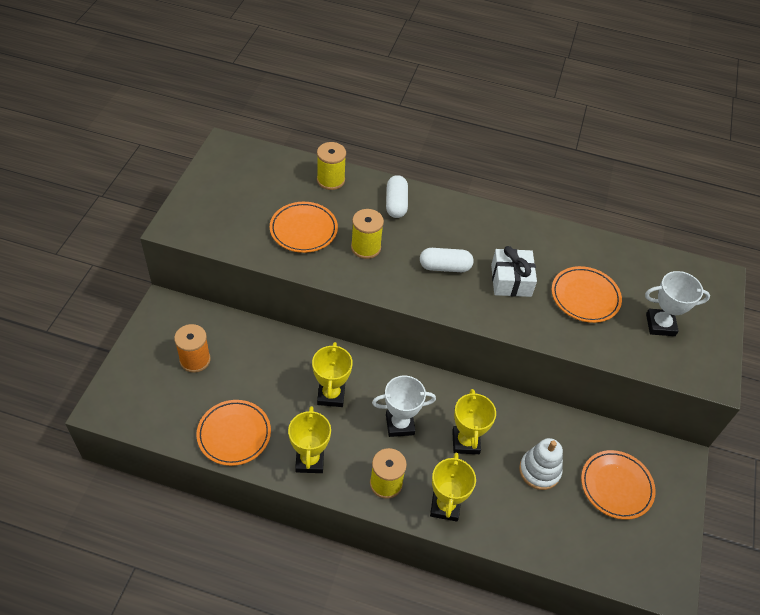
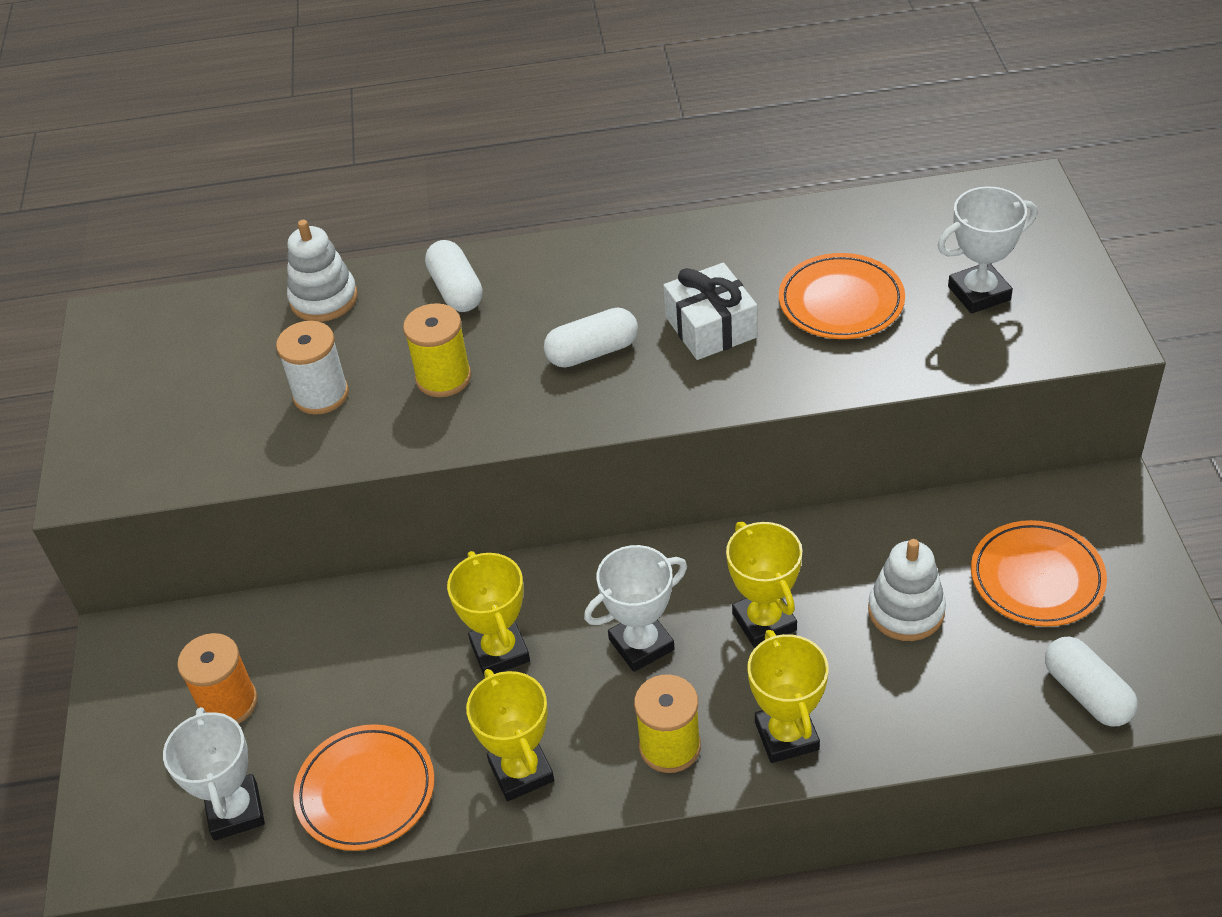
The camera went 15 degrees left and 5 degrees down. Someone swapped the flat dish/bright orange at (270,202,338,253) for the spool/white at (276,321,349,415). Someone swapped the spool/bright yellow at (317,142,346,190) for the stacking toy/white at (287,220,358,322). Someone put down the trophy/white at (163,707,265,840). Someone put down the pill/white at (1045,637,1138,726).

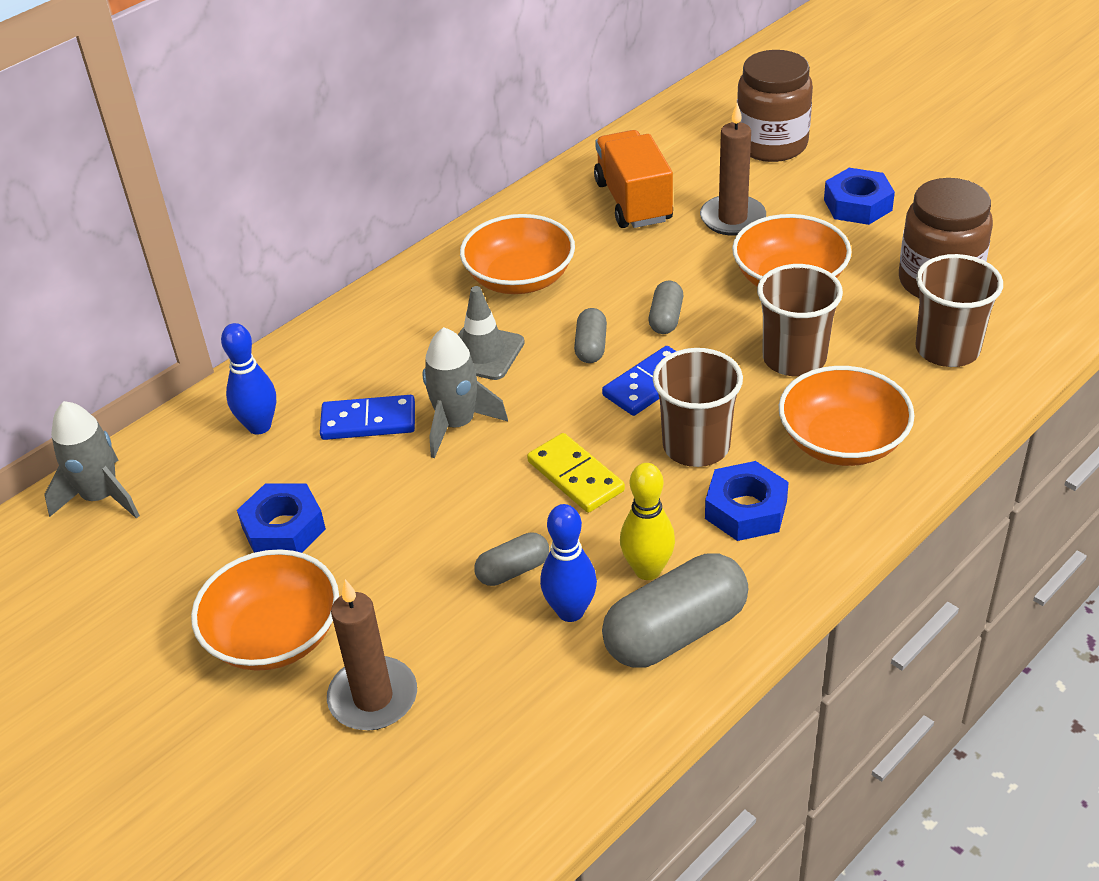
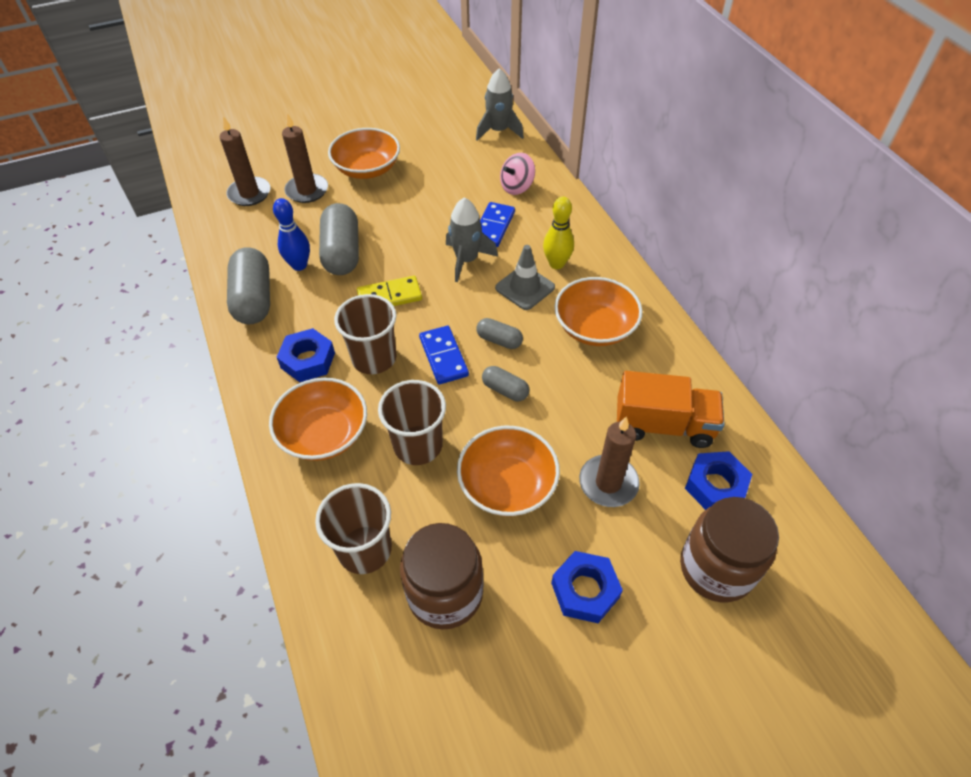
The camera went 110 degrees right and 10 degrees up. Someone swapped the bowling pin/royal blue at (221,323,276,435) for the spinning top/rose-pink at (500,153,535,195). Someone carried the hex nut/royal blue from (237,484,326,553) to (685,451,752,510). Someone scaled the pill/grey at (474,532,549,586) by 1.93. Someone carried the bowling pin/bright yellow from (620,463,675,580) to (543,197,574,269). Someone put down the wax candle/dark brown at (220,116,270,206).

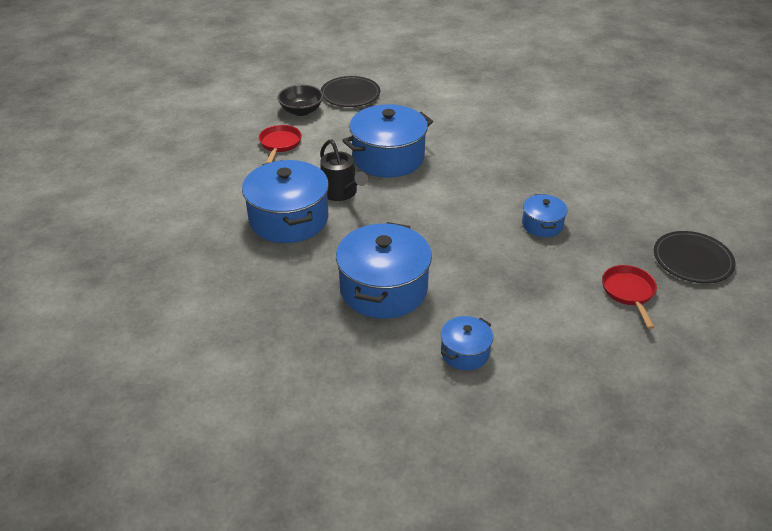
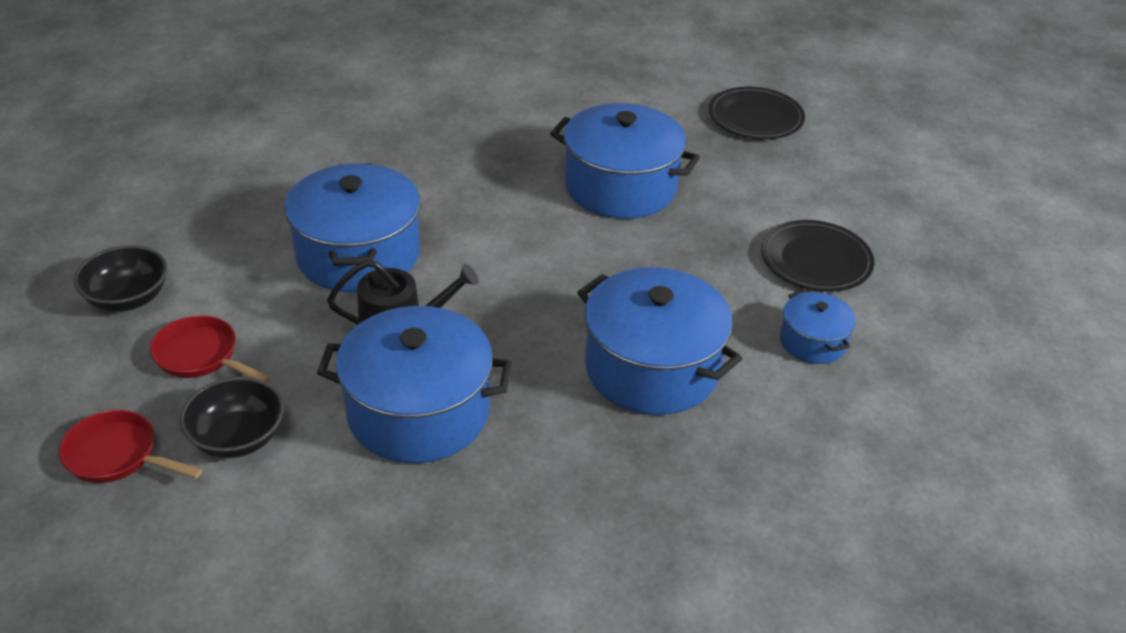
The camera went 65 degrees left and 0 degrees up. Someone carried the flat dish/ebony from (321,76,380,107) to (761,220,874,292). Someone scaled the stockpot/royal blue at (522,194,568,237) by 1.95. Someone carried the pan/scarlet from (602,265,657,329) to (59,410,202,483). Someone put down the bowl/ebony at (180,377,284,458).

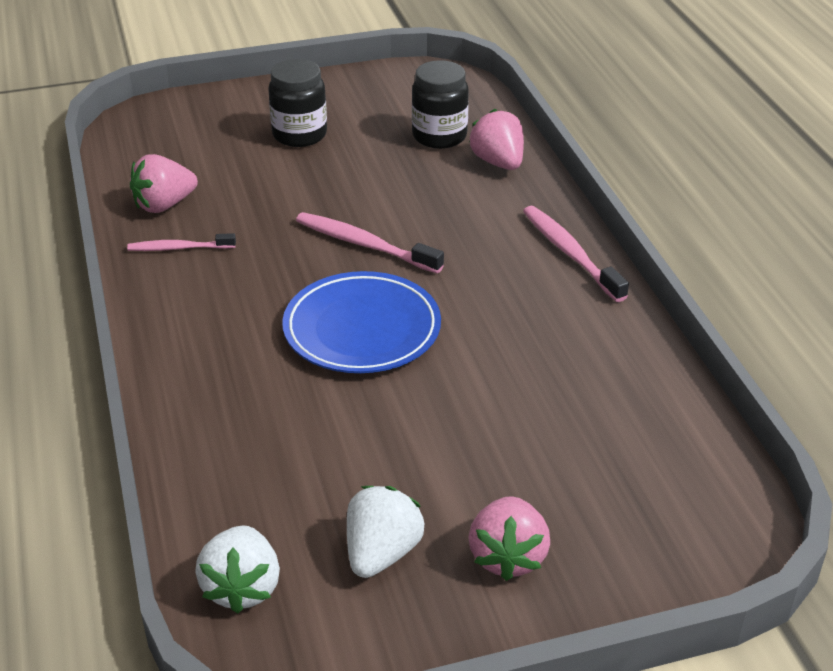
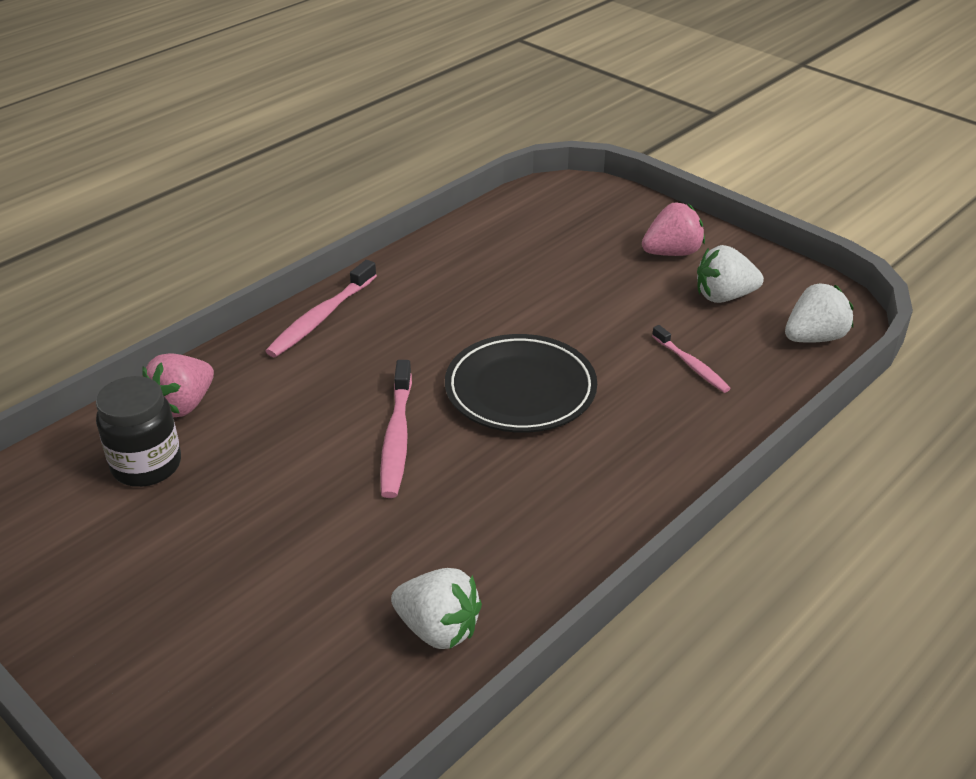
The camera went 120 degrees left and 0 degrees up. Someone carried the dental brush/rose-pink from (127,233,236,251) to (652,325,731,393). Someone repainted the toy strawberry/rose-pink at (130,154,198,213), which became the toy strawberry/white at (391,568,482,649). Someone took away the jar/ebony at (268,59,327,147). Someone repainted the flat dish/royal blue at (282,271,441,373), which became the flat dish/ebony at (445,334,597,433).

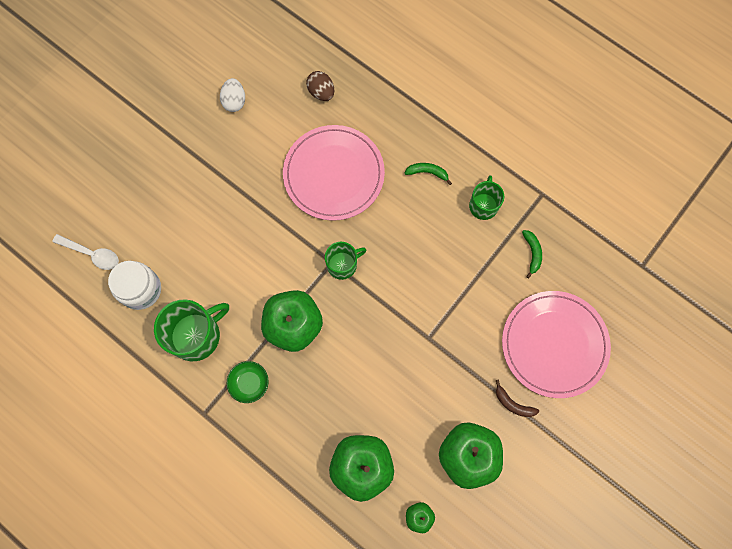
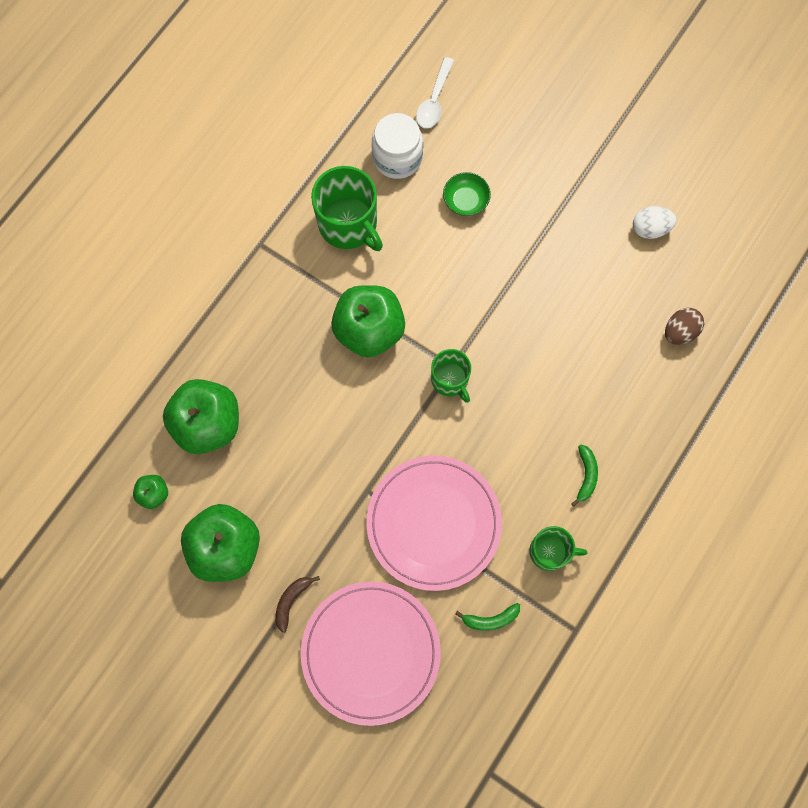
The camera went 85 degrees right and 0 degrees up. Someone carried the bowl/green from (227,361,269,403) to (443,172,491,216). Someone carried the flat dish/rose-pink from (283,125,385,221) to (366,456,502,591).

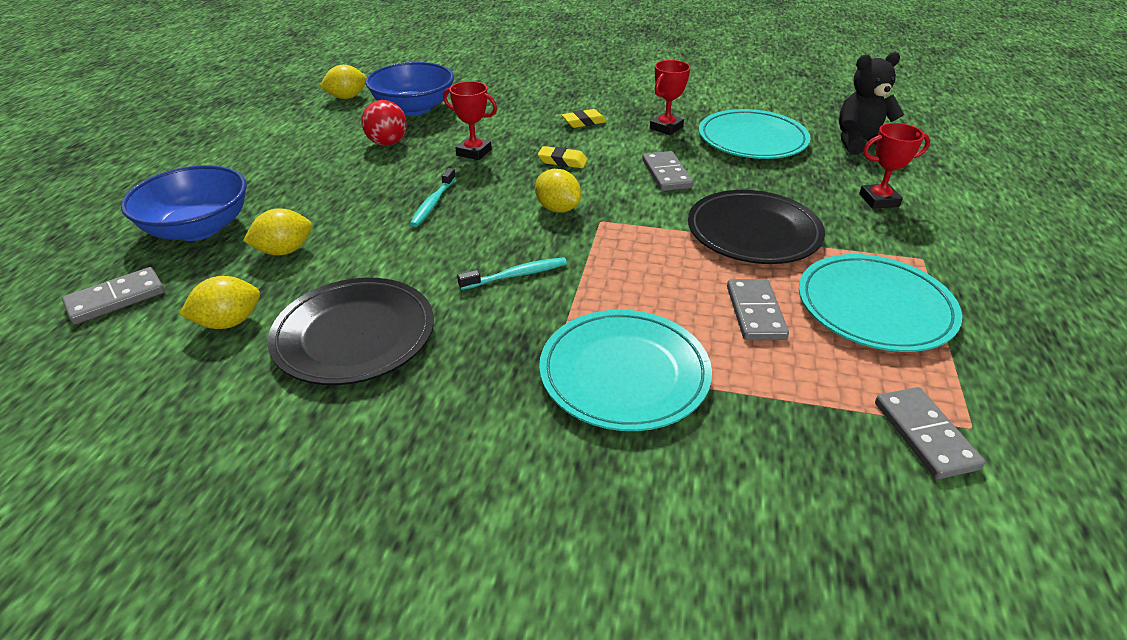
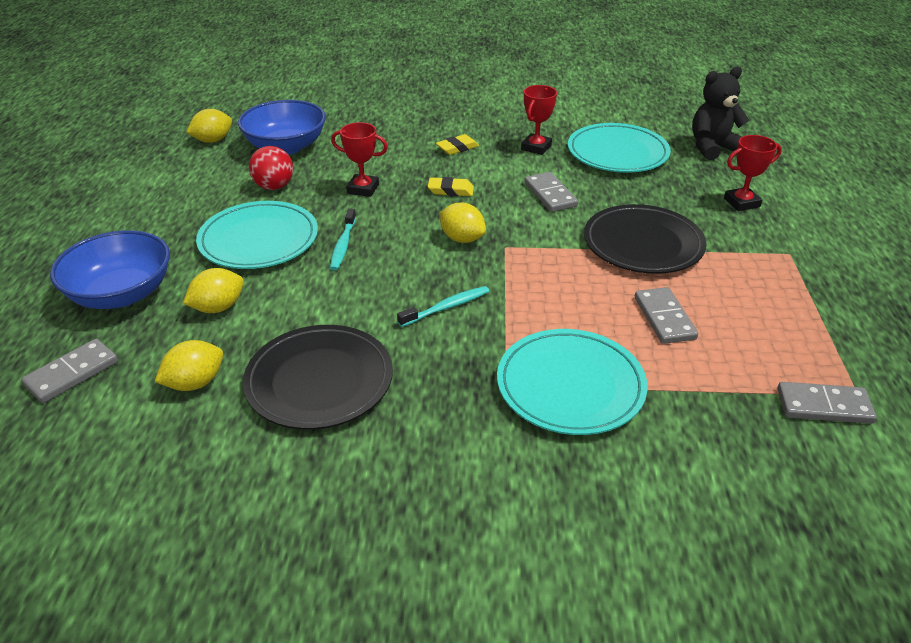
The camera went 10 degrees left and 0 degrees up. Someone carried the flat dish/aqua from (799,254,962,352) to (196,201,318,269). Someone rotated the domino tile/grey at (875,387,985,479) by 60 degrees counterclockwise.

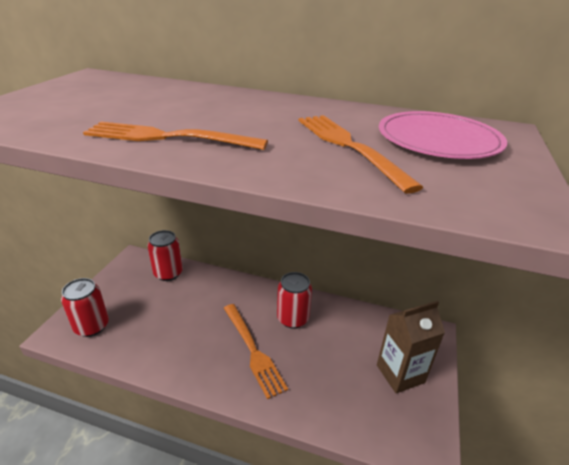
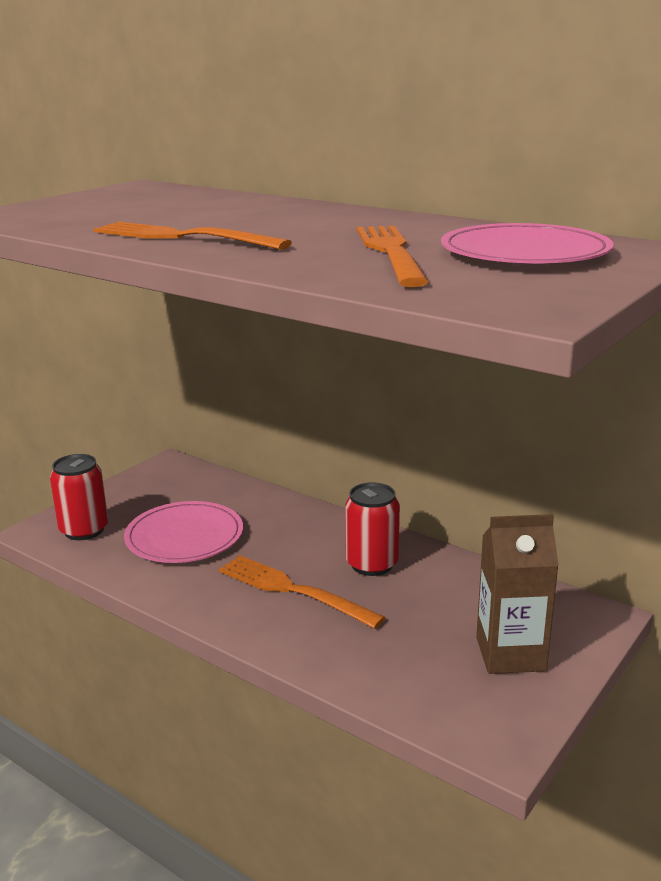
The camera went 20 degrees right and 10 degrees down. Someone took away the soda can/scarlet at (147,230,183,281). Someone rotated the dinner fork/bright orange at (224,304,288,399) by 135 degrees clockwise. Someone put down the flat dish/rose-pink at (124,501,243,563).

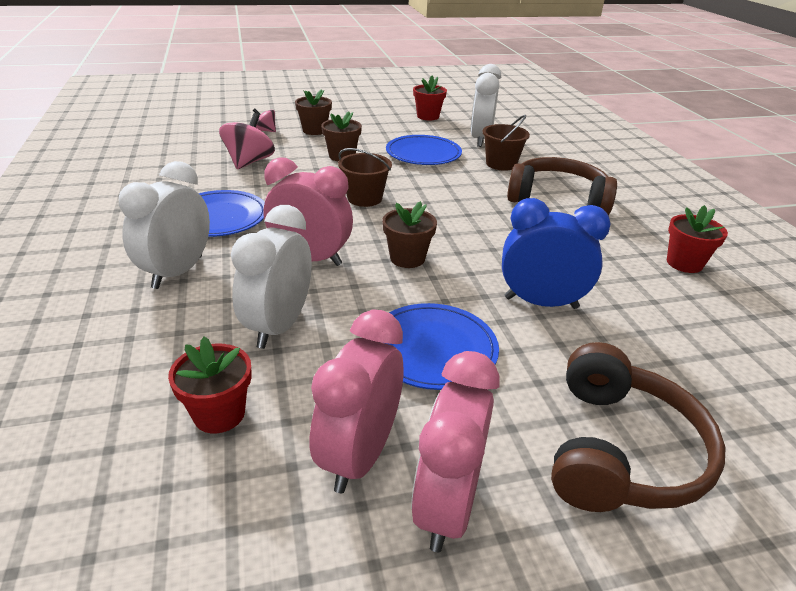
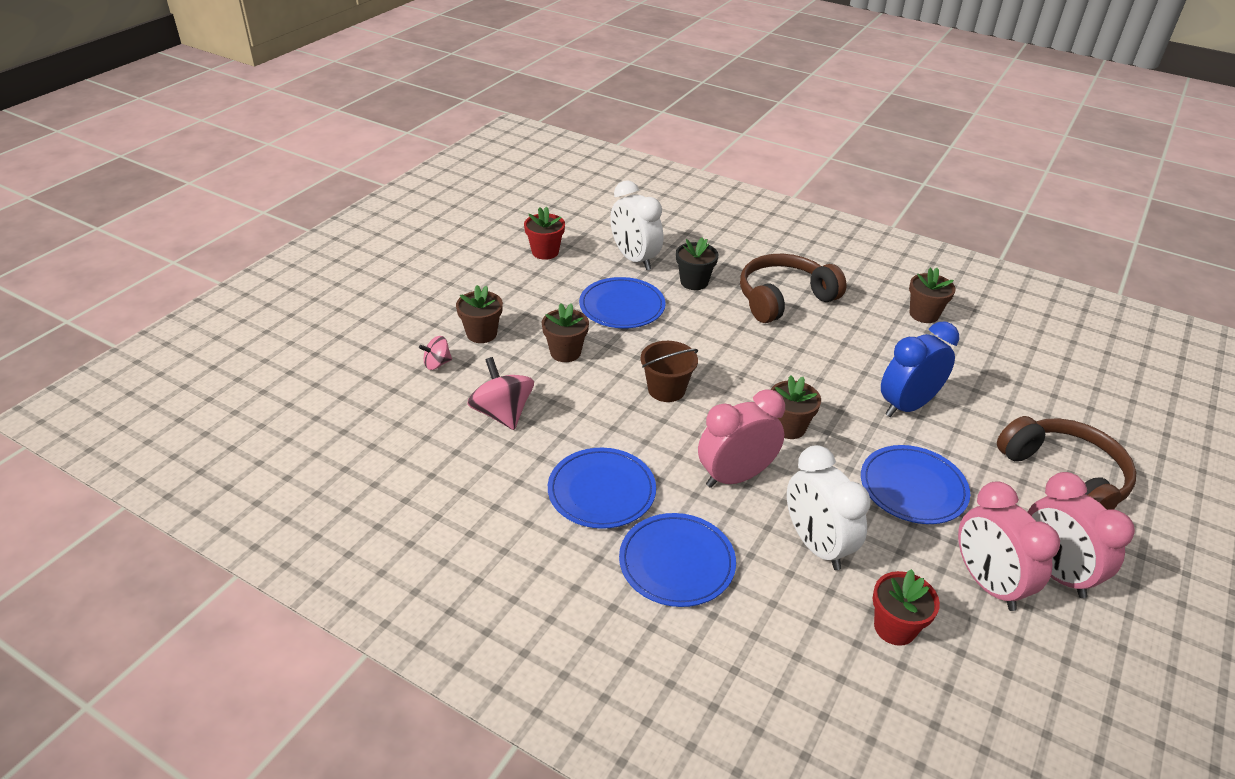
The camera went 45 degrees left and 5 degrees up. Someone swapped the clock/white at (119,161,210,289) for the flat dish/royal blue at (619,513,736,607). Someone swapped the bucket/dark brown at (482,115,530,171) for the flower pot/ebony at (676,237,718,290). Someone repainted the flower pot/scarlet at (667,205,728,273), which became the flower pot/dark brown at (909,268,956,323).

